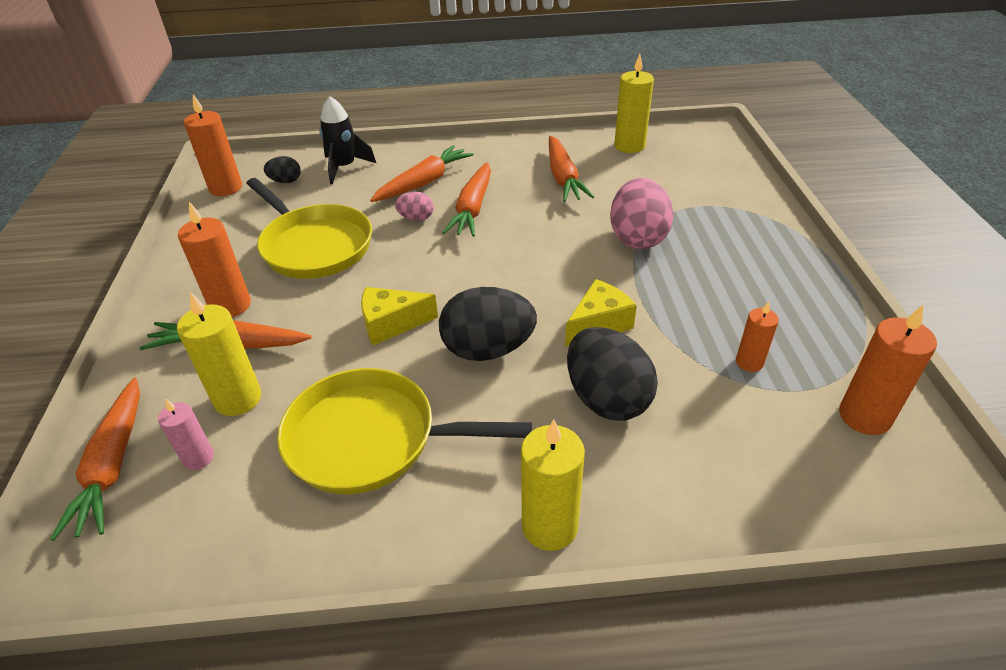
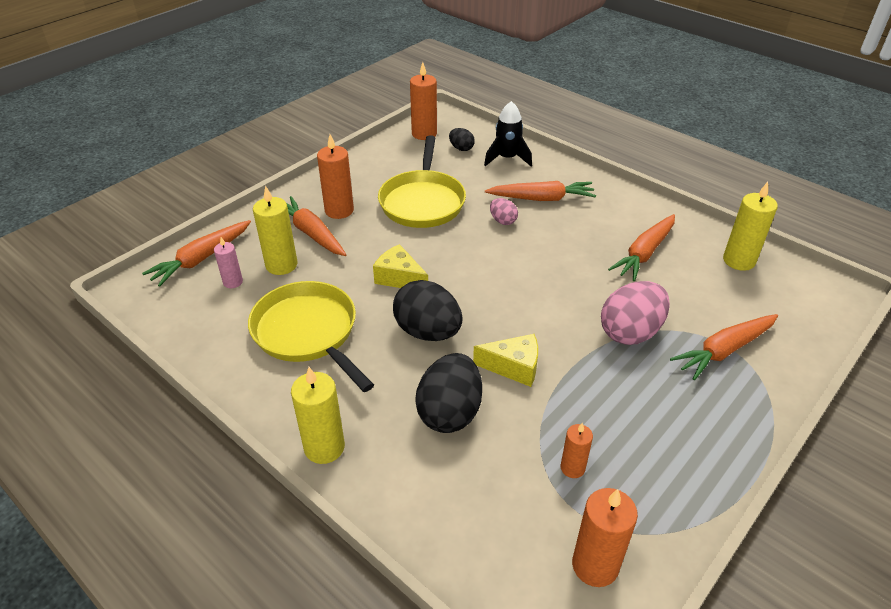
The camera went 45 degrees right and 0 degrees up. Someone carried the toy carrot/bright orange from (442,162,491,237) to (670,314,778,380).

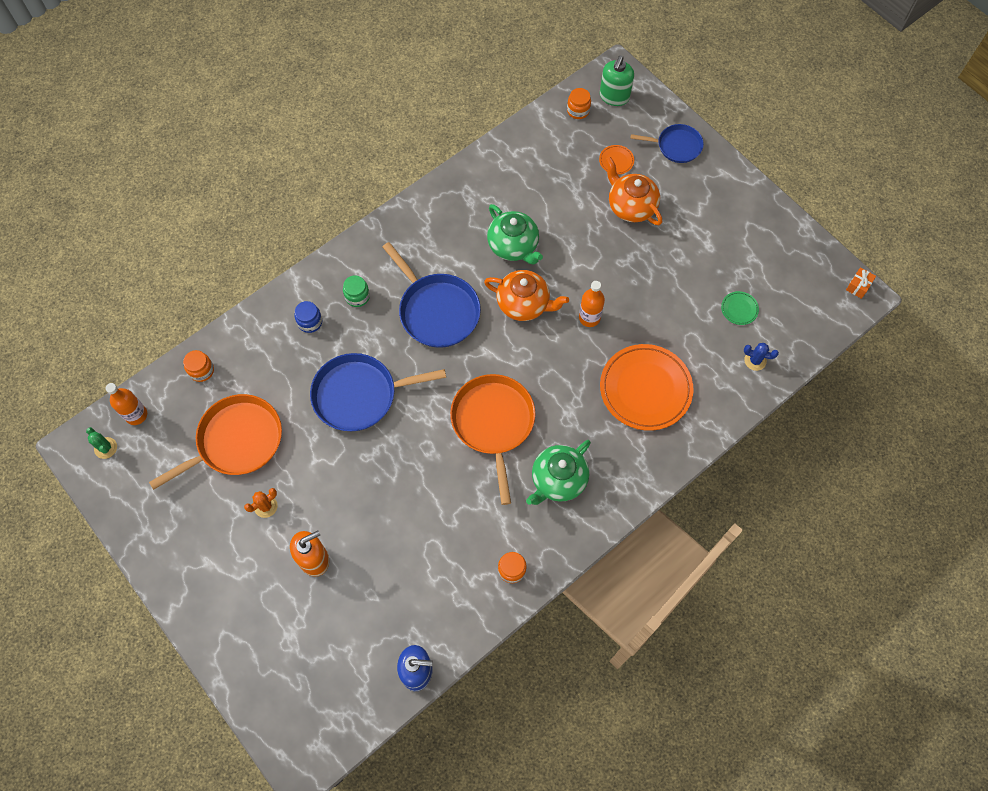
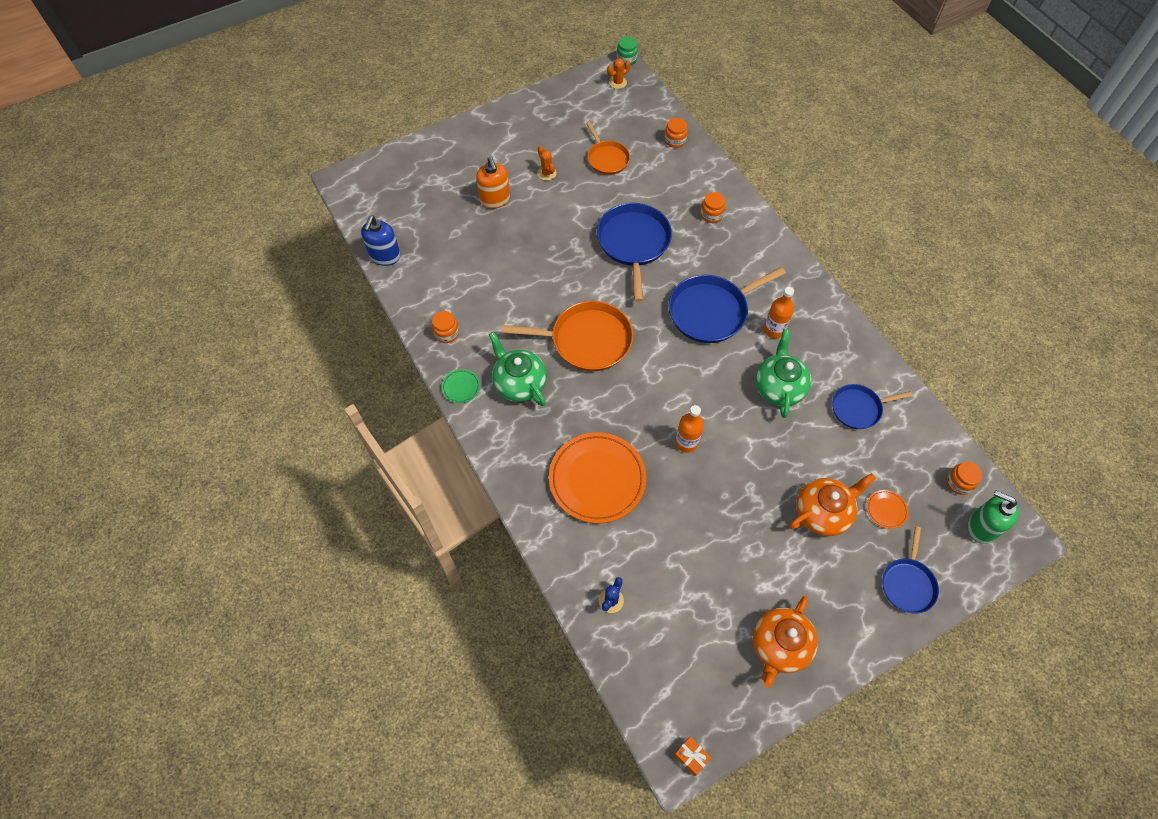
The camera went 100 degrees right and 5 degrees down. Someone repainted the prickly plant/green at (86,427,117,459), which became the prickly plant/bright orange at (607,58,630,89). Someone carried the bottle/bright orange from (105,383,147,425) to (764,287,794,338). Someone scaled the pan/bright orange at (149,394,282,490) by 0.60. Someone repainted the jar/royal blue at (295,301,322,333), which became the jar/bright orange at (700,192,725,223). Someone carried the jar/green from (343,275,370,307) to (617,36,638,66). Someone carried the tea pot/bright orange from (484,270,569,321) to (753,596,818,688). Someone rotated the tea pot/green at (487,204,543,265) by 120 degrees clockwise. Someone carried the flat dish/green from (721,291,759,325) to (442,369,480,403). Someone put down the pan/royal blue at (832,384,912,429).

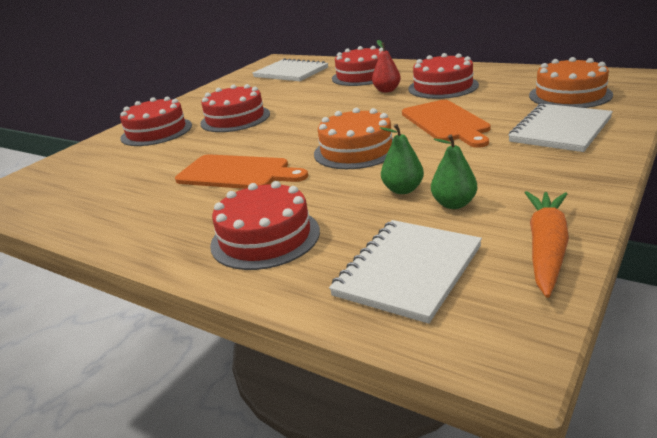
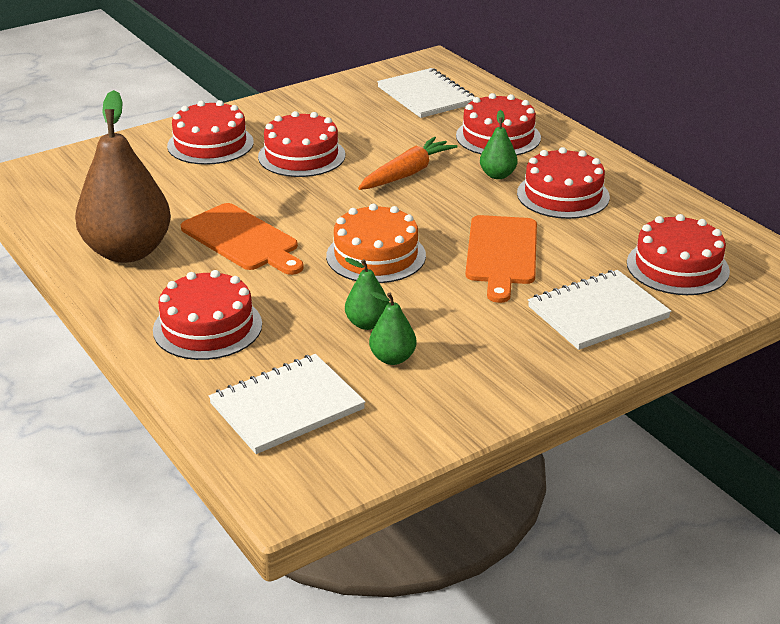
The camera went 20 degrees right and 5 degrees up. Someone repainted the pear fruit/scarlet at (372,40,401,93), which became the pear fruit/green at (480,110,517,179). Someone carried the toy carrot/bright orange from (525,191,569,298) to (358,137,458,190). Someone repainted the cake/bright orange at (529,57,613,108), which became the cake/scarlet at (627,214,730,295). Someone put down the pear fruit/dark brown at (75,90,171,263).

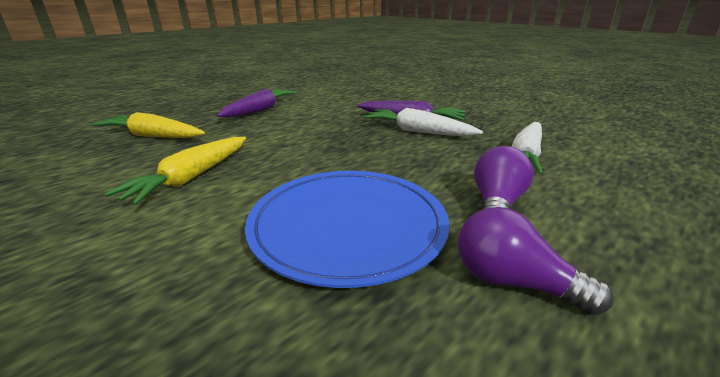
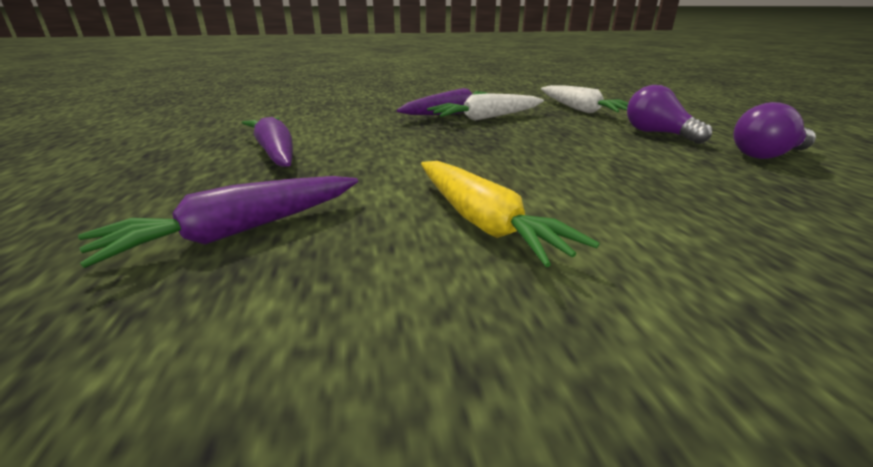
The camera went 55 degrees left and 0 degrees up. Someone repainted the toy carrot/bright yellow at (92,112,205,138), which became the toy carrot/royal purple at (78,176,358,268). Someone took away the flat dish/royal blue at (245,171,450,288).

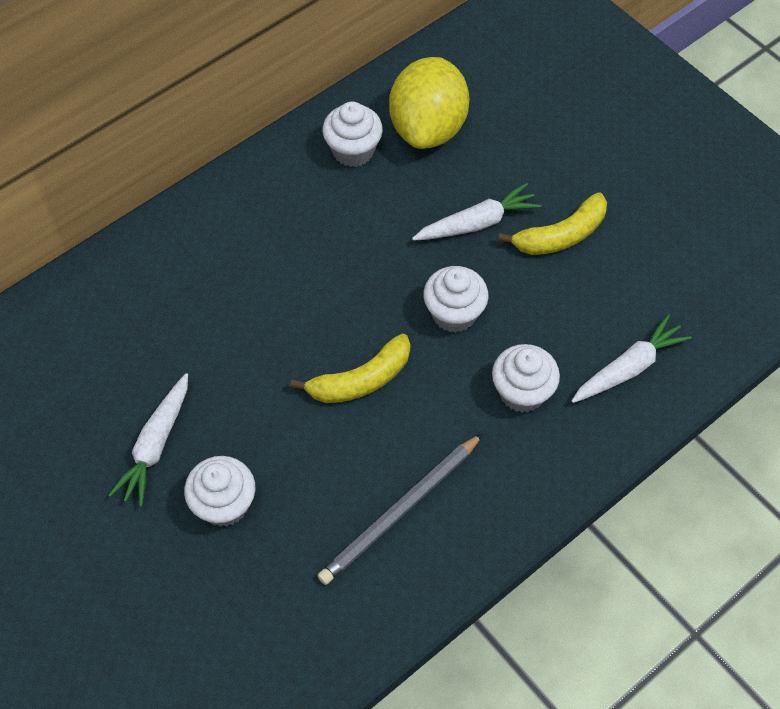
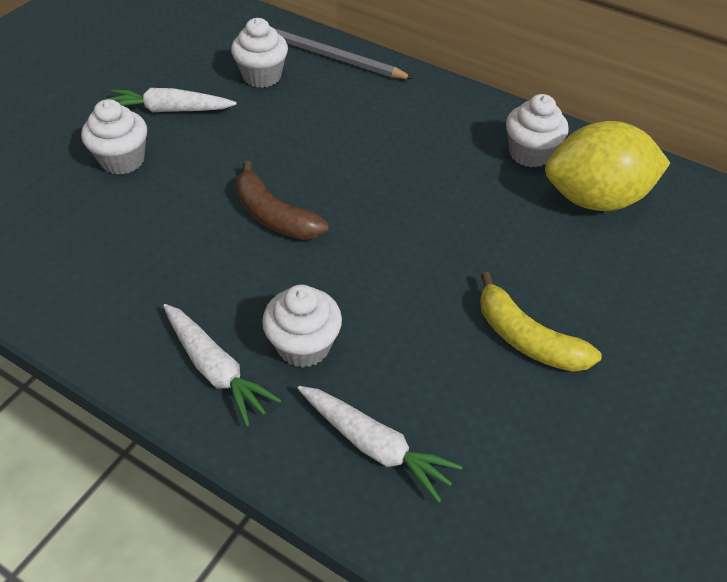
The camera went 70 degrees right and 10 degrees down. Someone repainted the banana/bright yellow at (290,334,410,403), which became the banana/dark brown at (236,160,329,240). Someone carried the pencil/grey from (318,433,483,585) to (272,27,414,79). Someone carried the toy carrot/white from (412,183,541,241) to (163,304,281,427). Someone carried the fairy cake/white from (423,266,489,333) to (231,18,288,88).

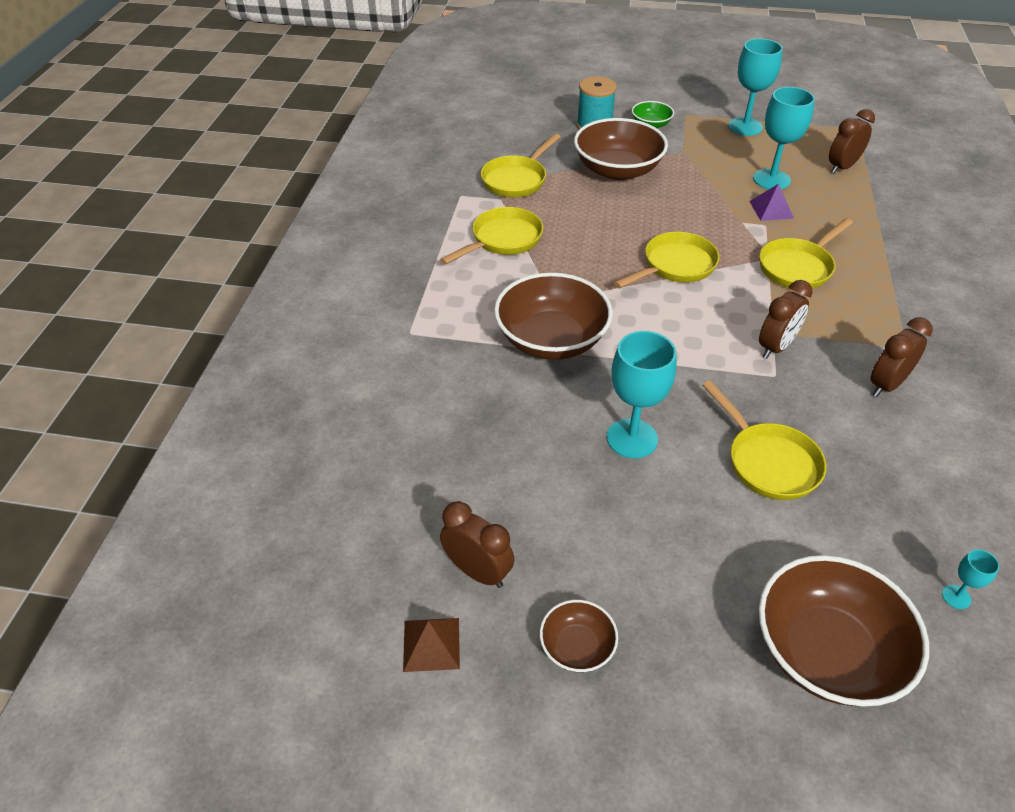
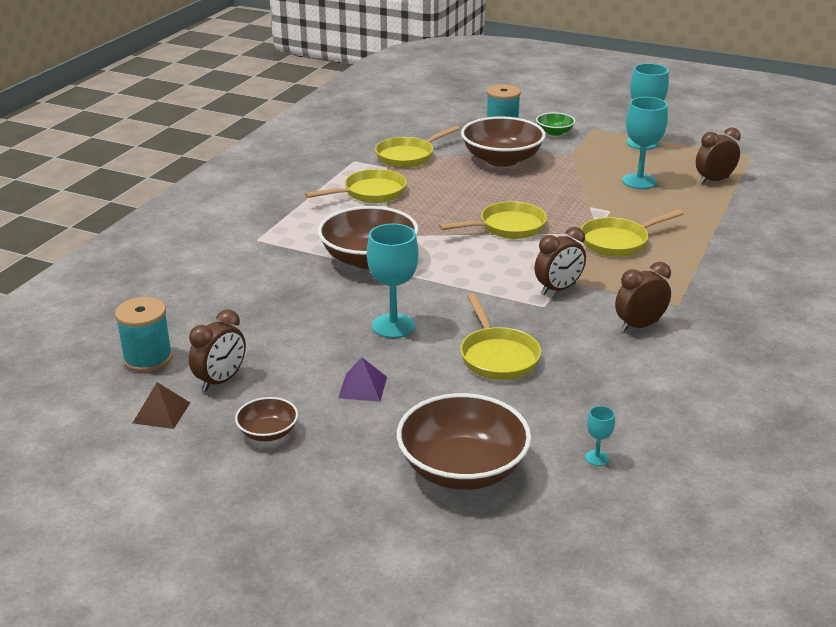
The camera went 15 degrees right and 15 degrees down. Someone rotated the clock/dark brown at (440,501,515,588) by 75 degrees clockwise. Someone carried the pyramid shape/royal purple from (749,184,794,221) to (338,358,387,402). Someone put down the spool/aqua at (115,297,173,372).

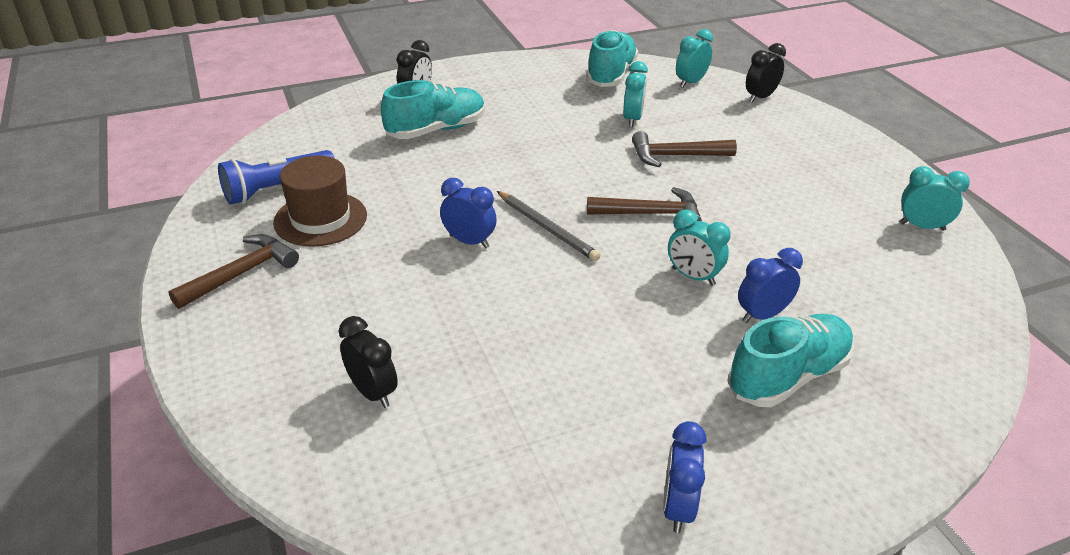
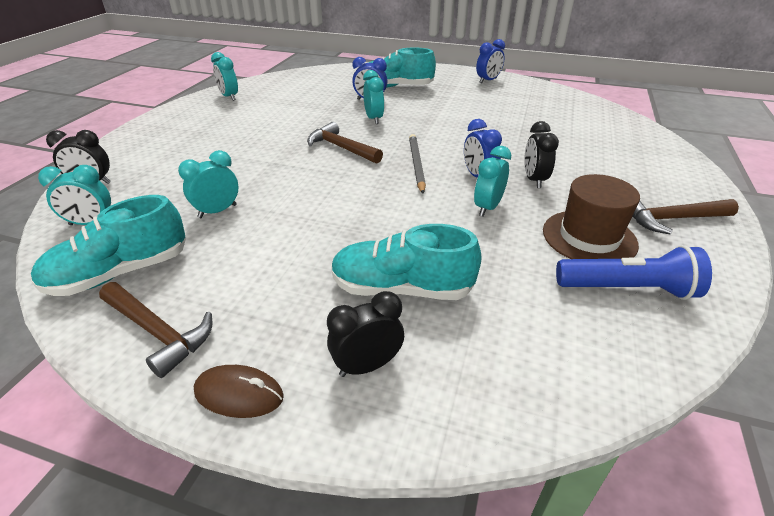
The camera went 140 degrees left and 0 degrees up. Someone carried the clock/ebony from (339,316,398,408) to (524,121,559,188). Someone carried the hammer/dark brown from (632,131,737,167) to (99,282,212,378). Someone put down the mouse/dark brown at (194,365,284,418). Someone put down the clock/aqua at (474,146,511,216).

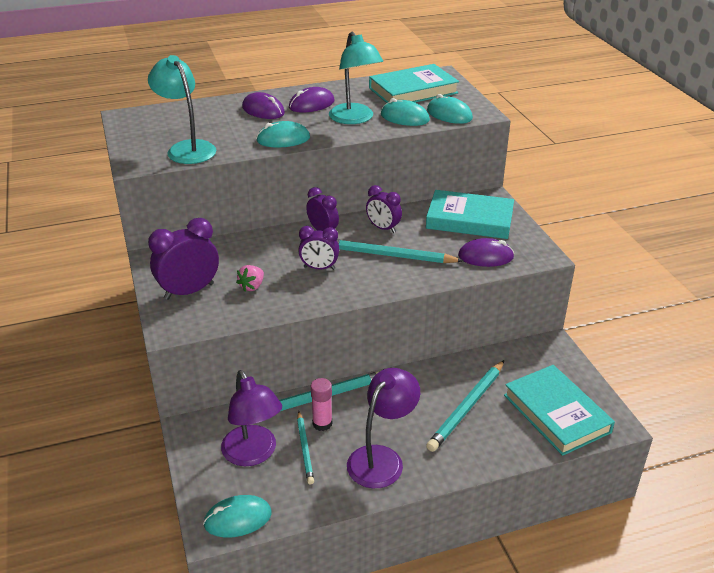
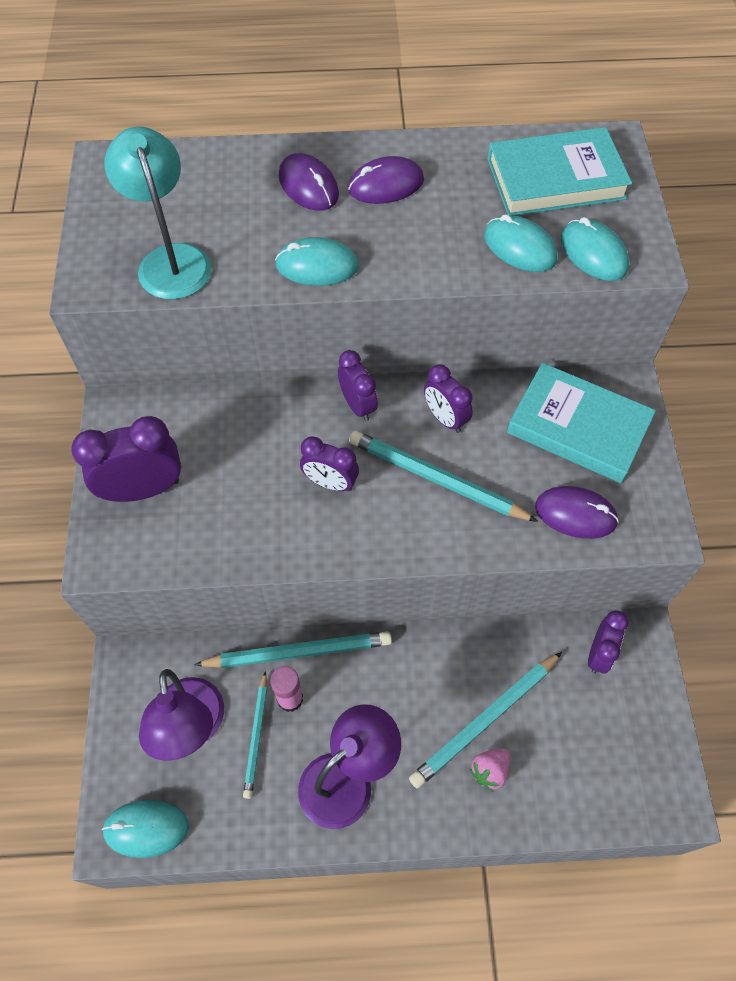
The camera went 15 degrees right and 25 degrees up. Someone carried the toy strawberry/rose-pink from (236,265,264,292) to (469,749,510,792). Someone took away the lamp/aqua at (329,32,383,124). Someone took away the hardcover/aqua at (504,365,615,456). Someone put down the clock/royal purple at (588,611,629,674).

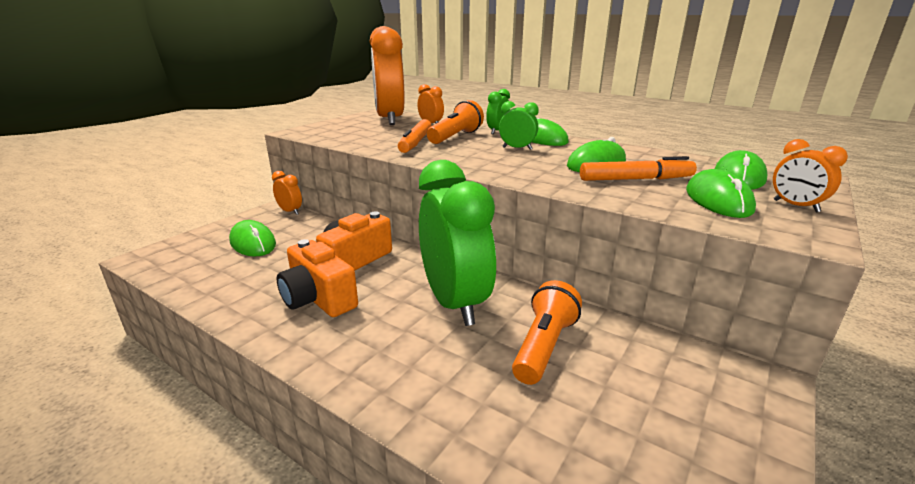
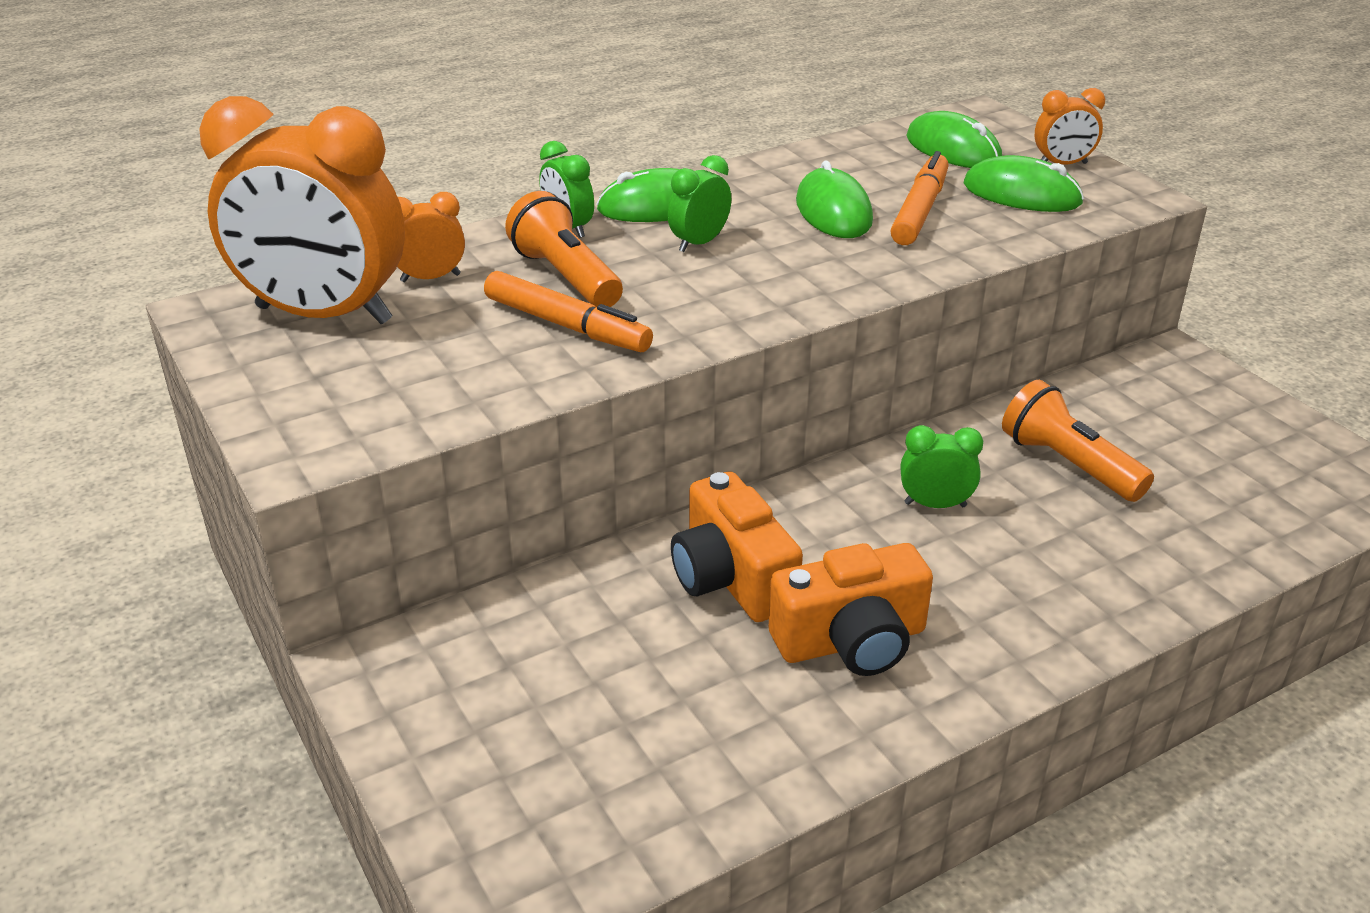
The camera went 65 degrees left and 10 degrees up. Someone took away the mouse/green at (229,220,276,256). Someone took away the clock/bright orange at (272,171,302,215). Someone scaled the clock/green at (419,160,496,326) by 0.43.

